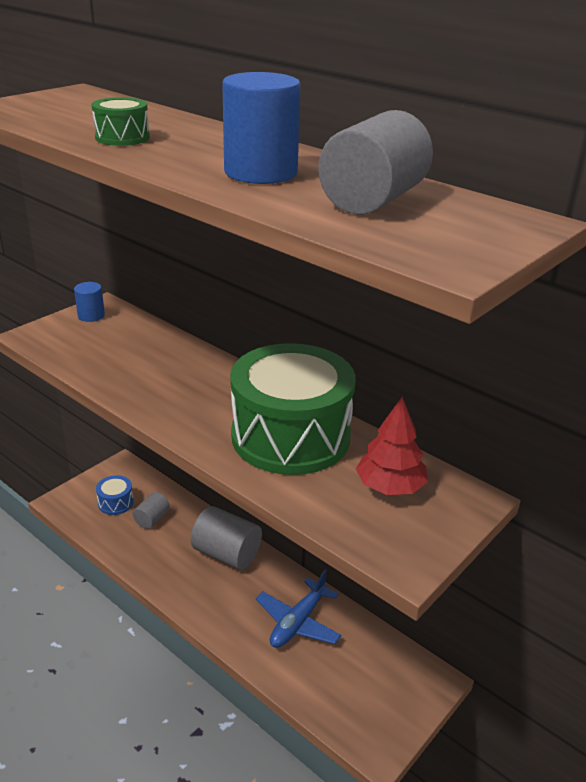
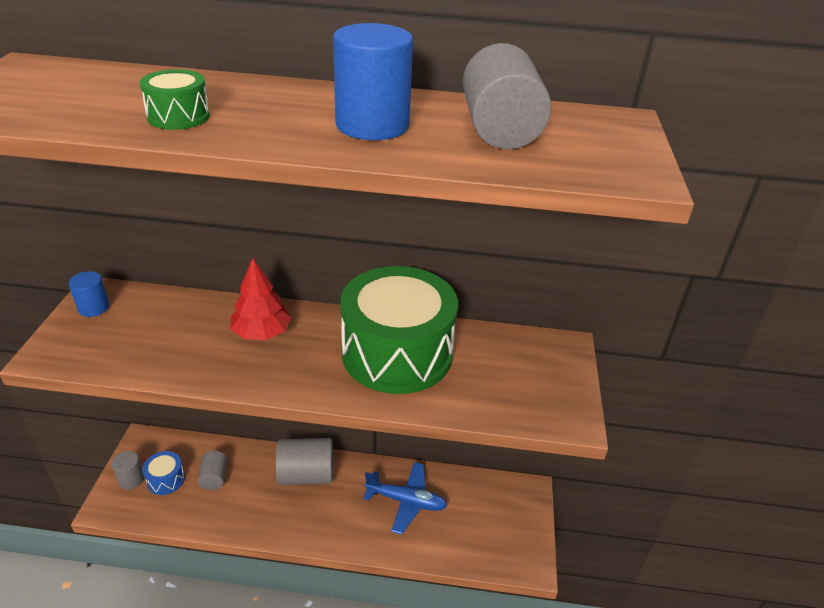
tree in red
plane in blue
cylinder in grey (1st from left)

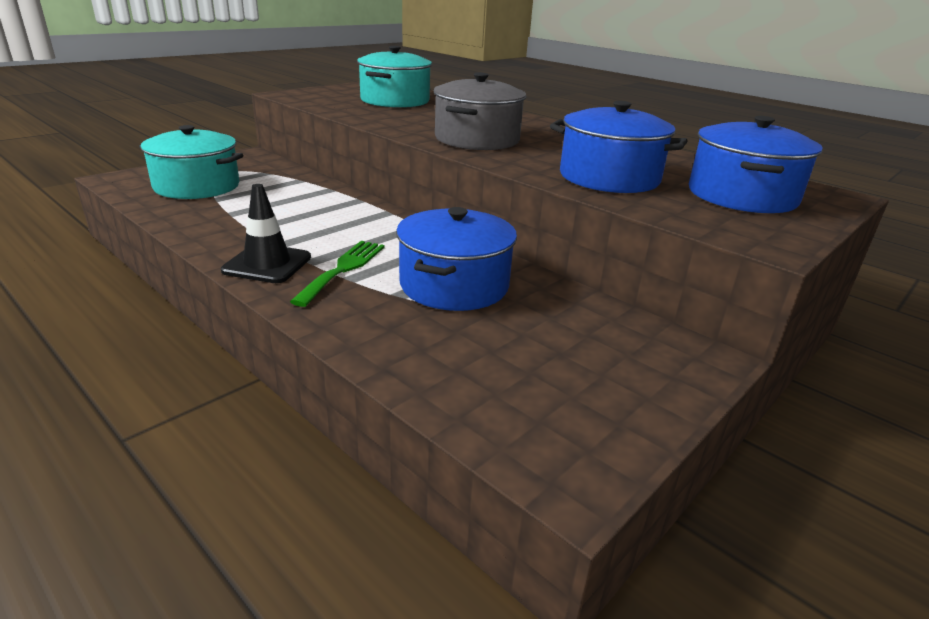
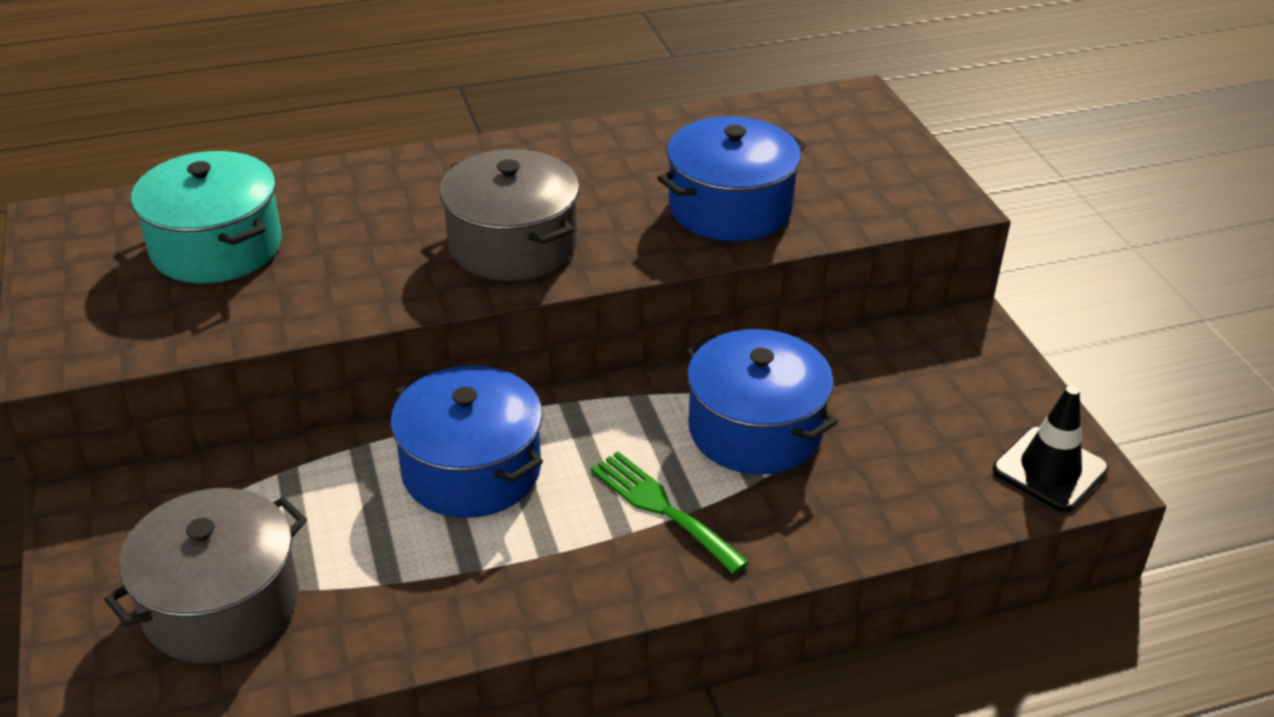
pot in blue (1st from left)
pot in grey (1st from left)
traffic cone in black

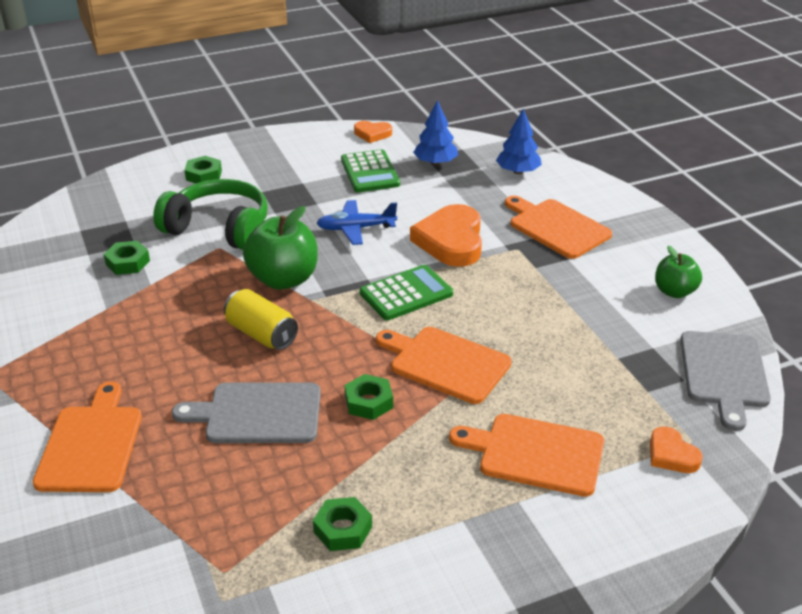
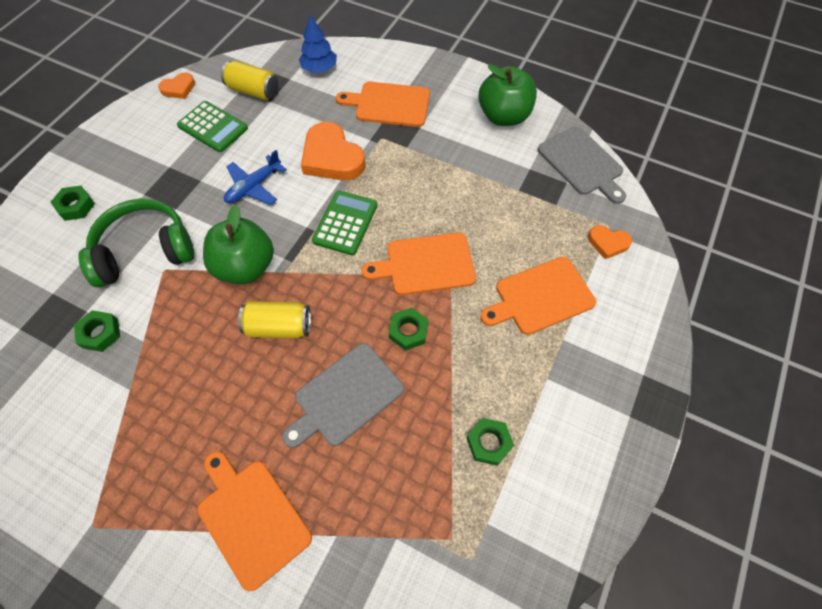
can in yellow (1st from left)
apple in green (2nd from left)

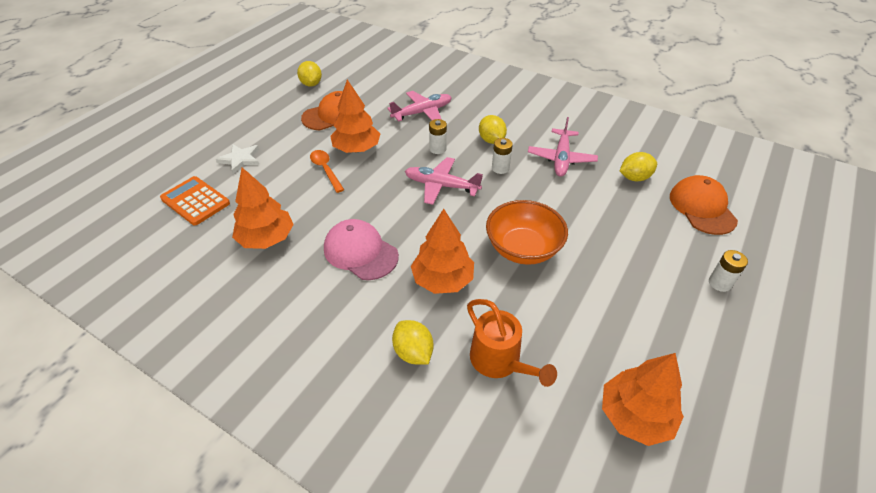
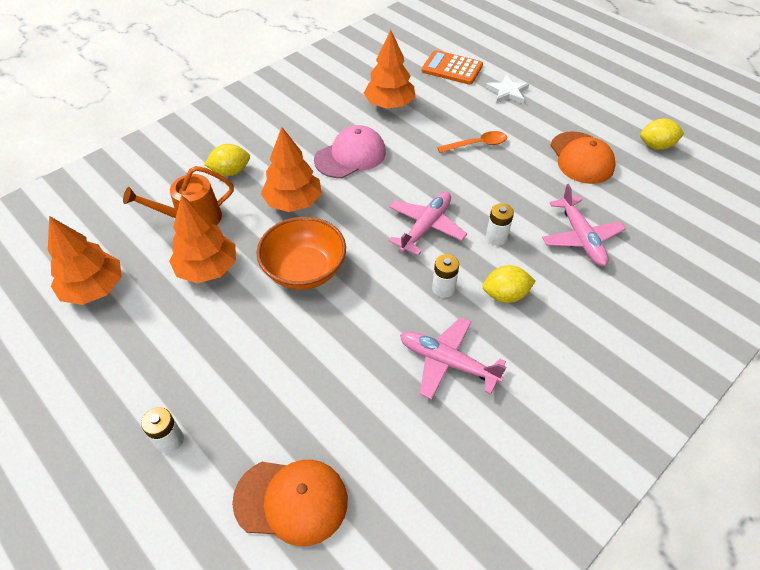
tree in orange (2nd from left)
lemon in yellow (4th from left in the first image)
calculator in orange

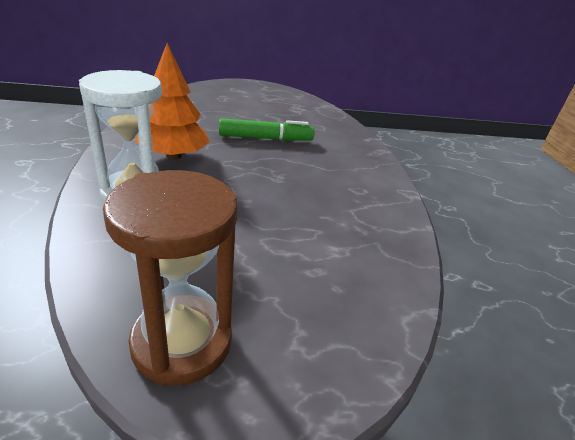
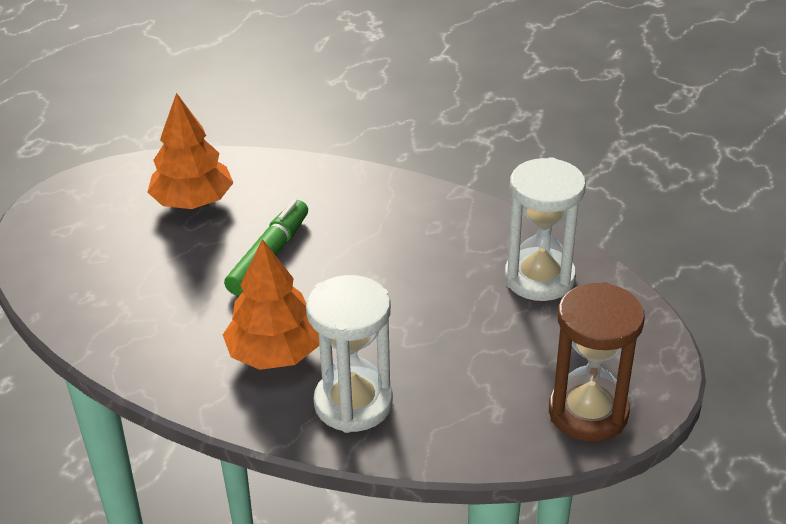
tree in orange (1st from left)
hourglass in white (2nd from left)

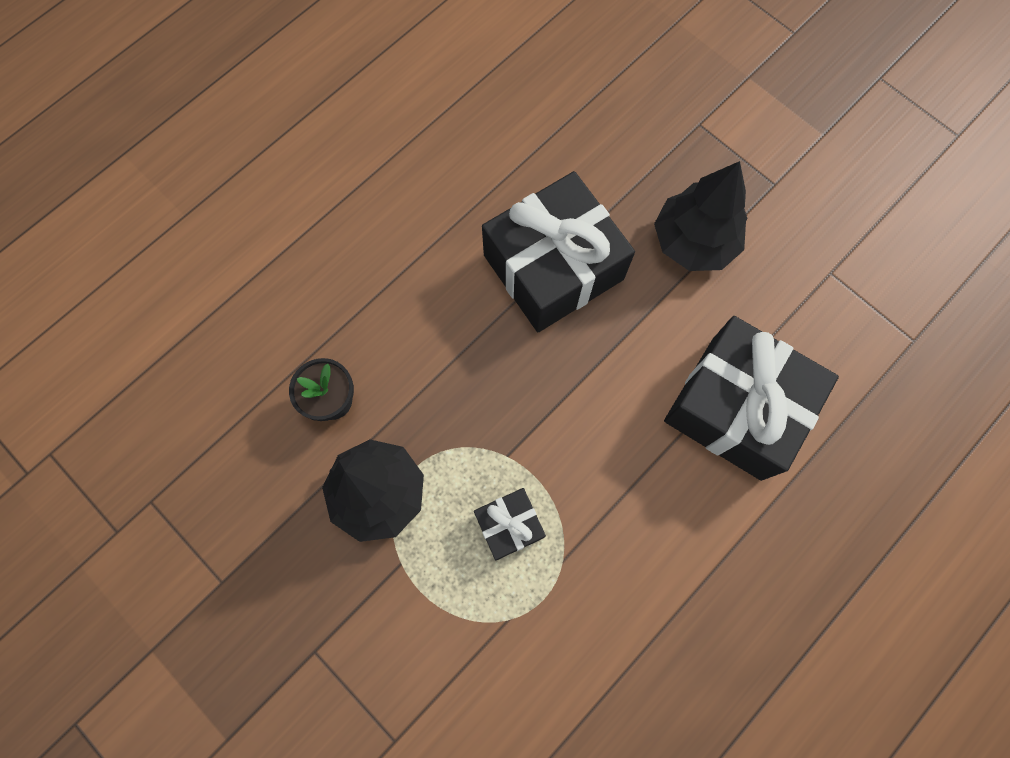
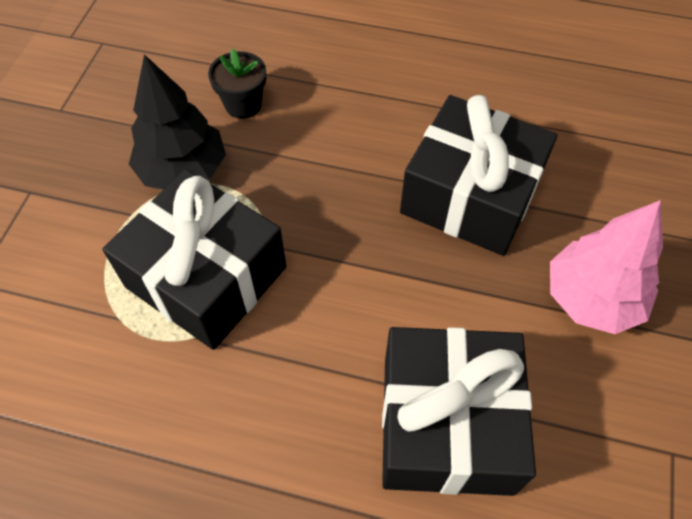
tree in pink
gift in black (1st from left)

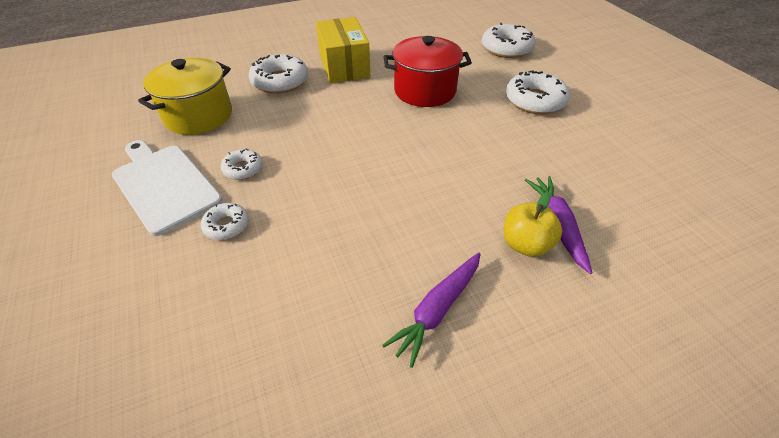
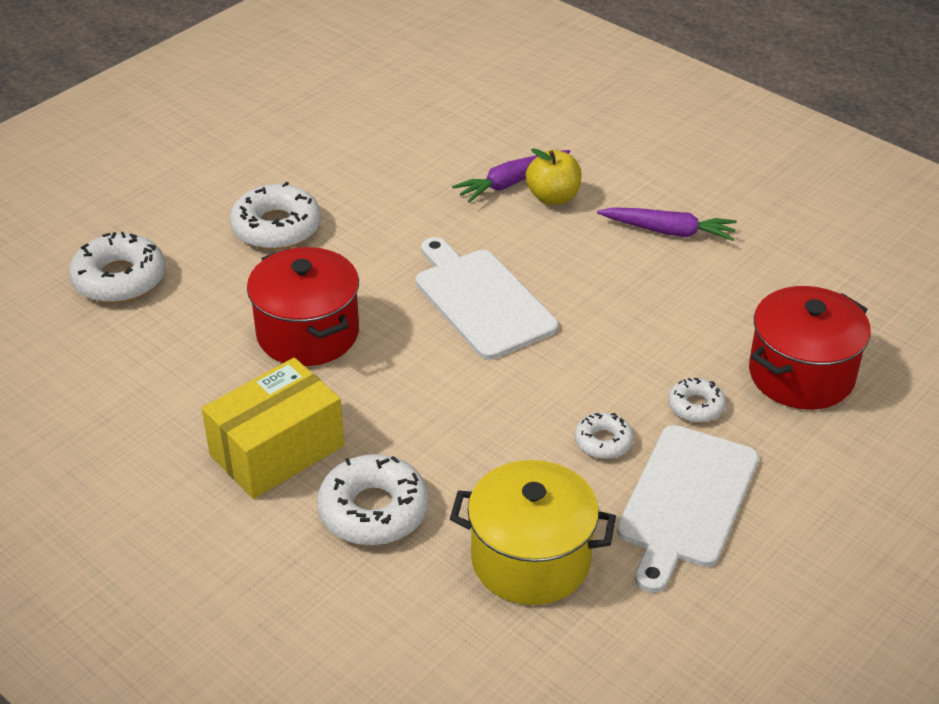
cutting board in white (1st from left)
pot in red (2nd from left)

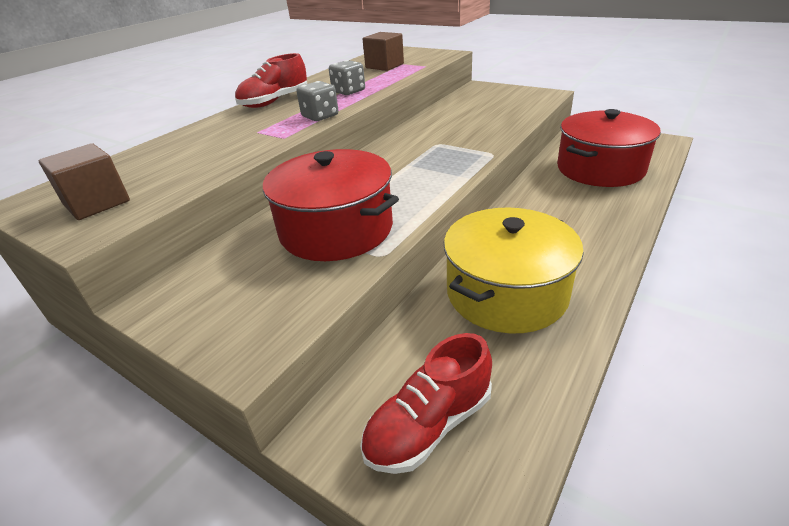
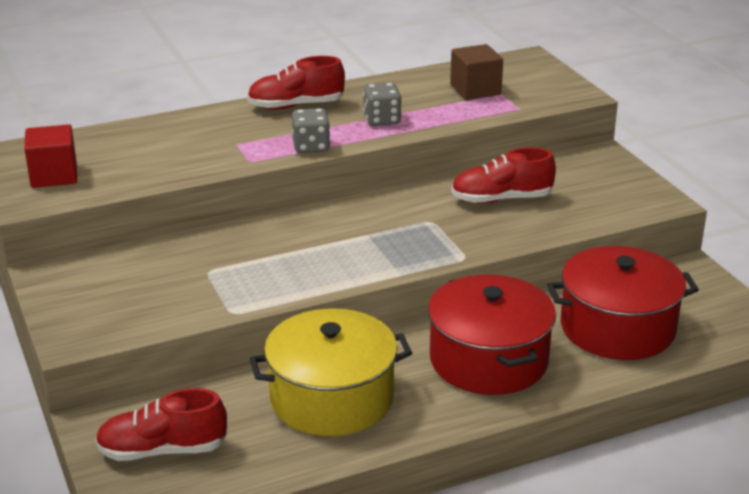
cube in red
pot in red (1st from left)
shoe in red (3rd from left)

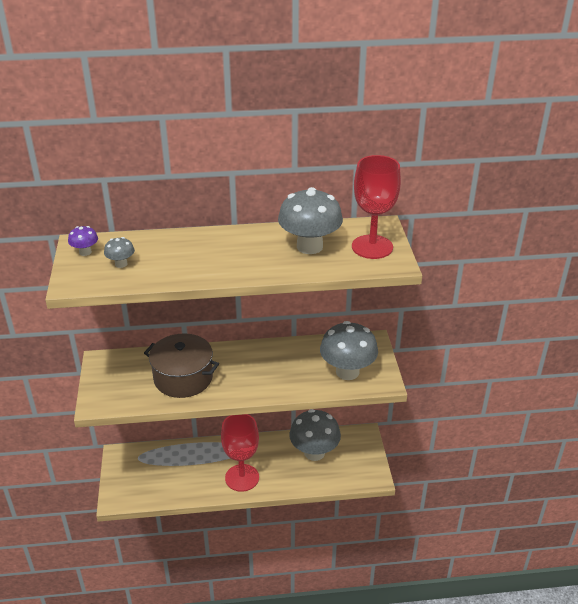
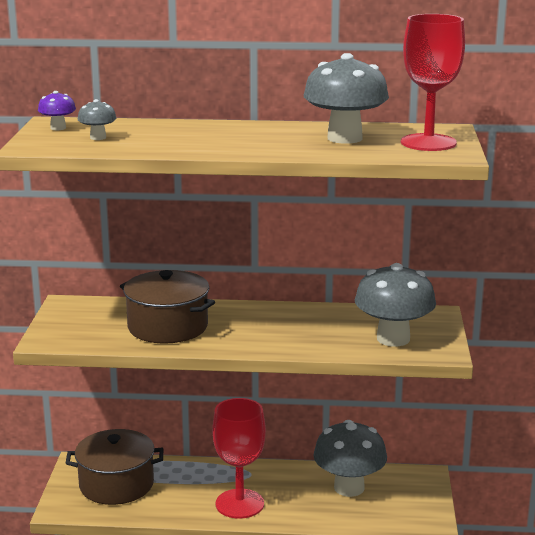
pot in brown (1st from left)

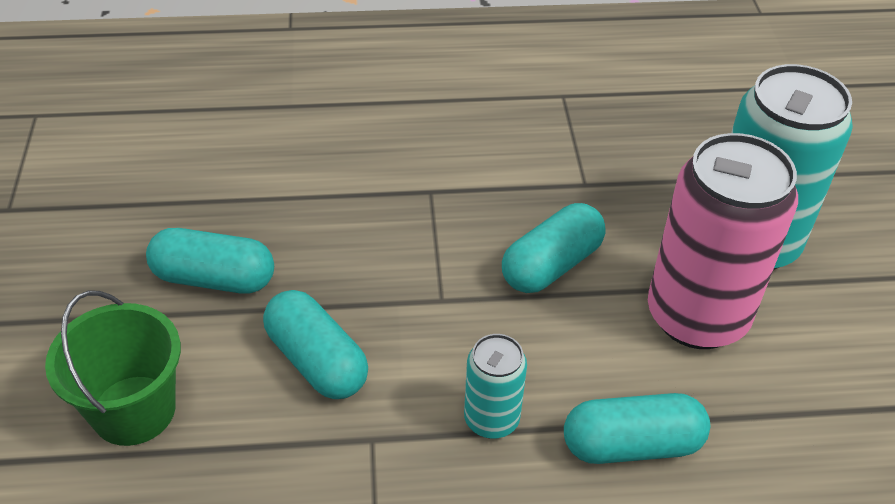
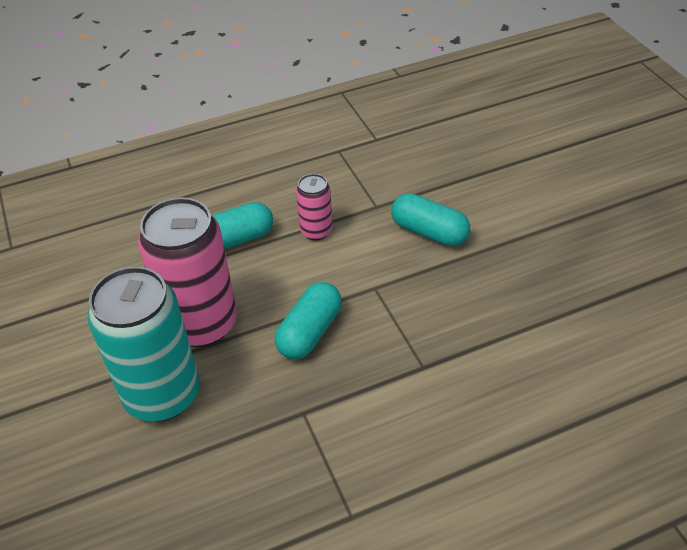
capsule in turquoise (1st from left in the first image)
bucket in green
can in pink (2nd from left)

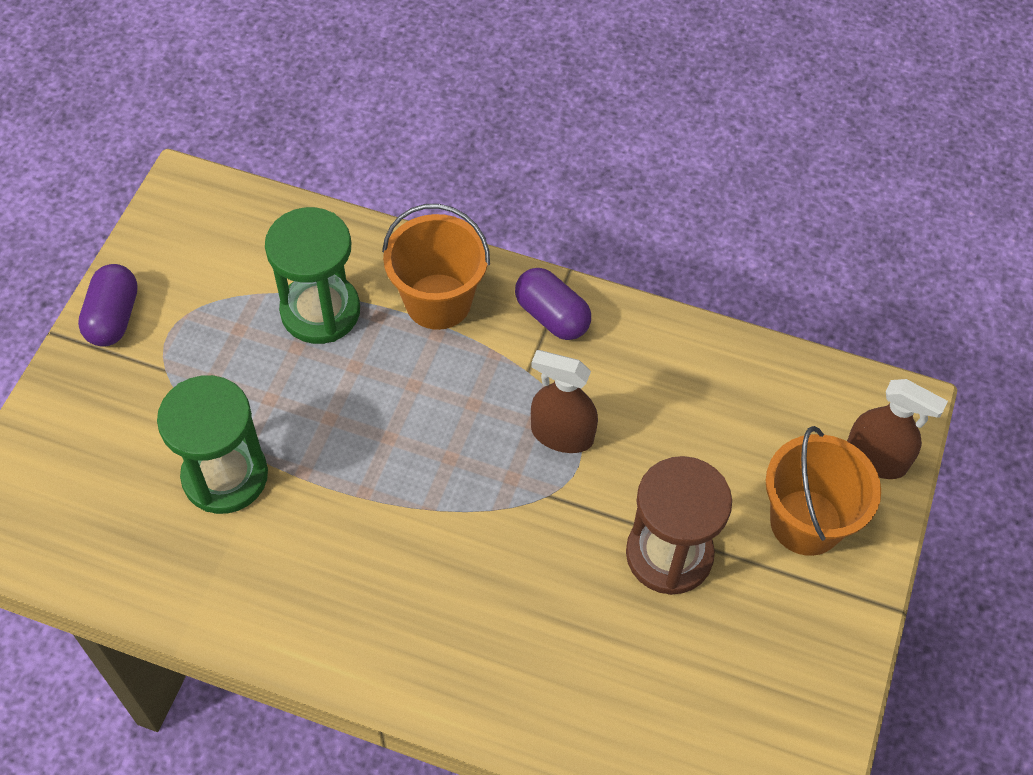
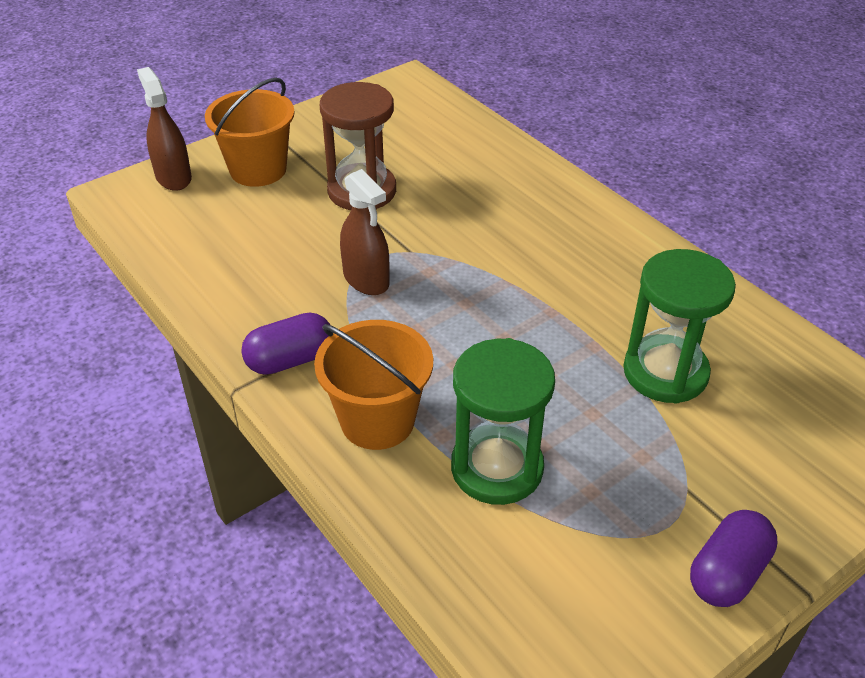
capsule in purple (1st from left)

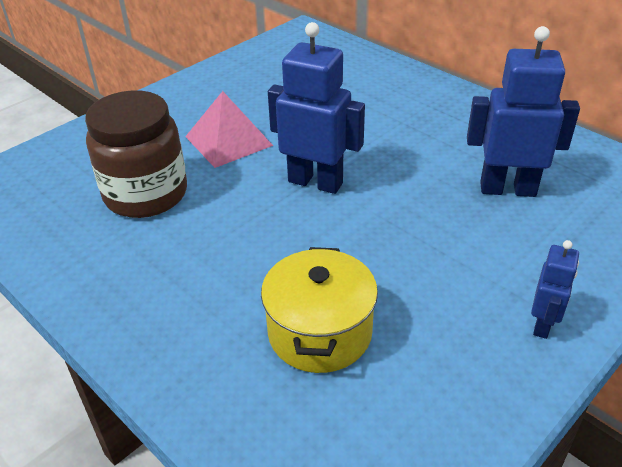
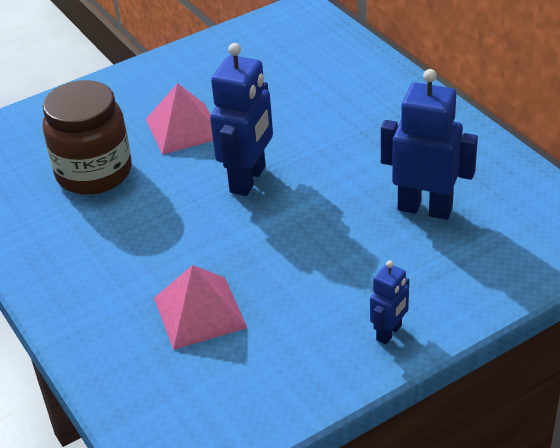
robot in blue (1st from left)
pyramid in pink (2nd from left)

